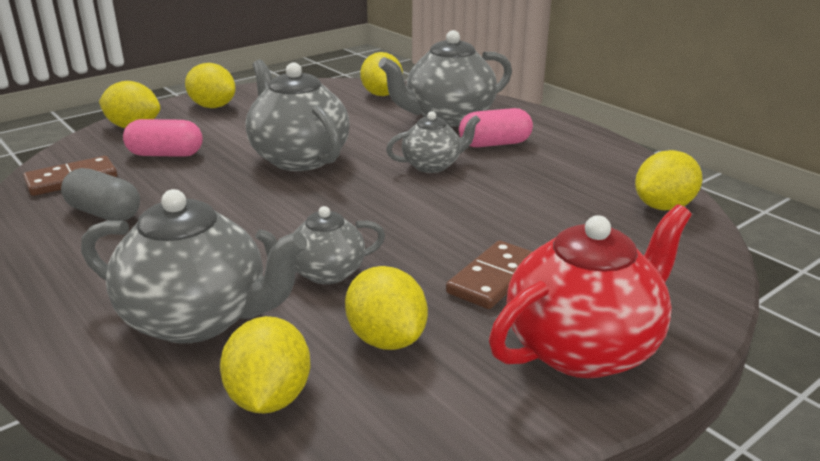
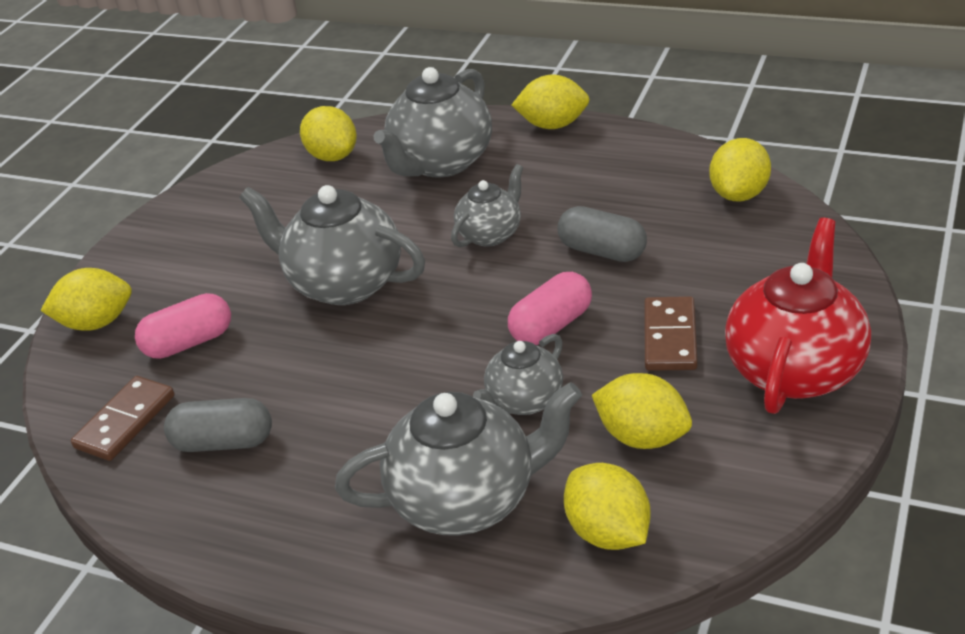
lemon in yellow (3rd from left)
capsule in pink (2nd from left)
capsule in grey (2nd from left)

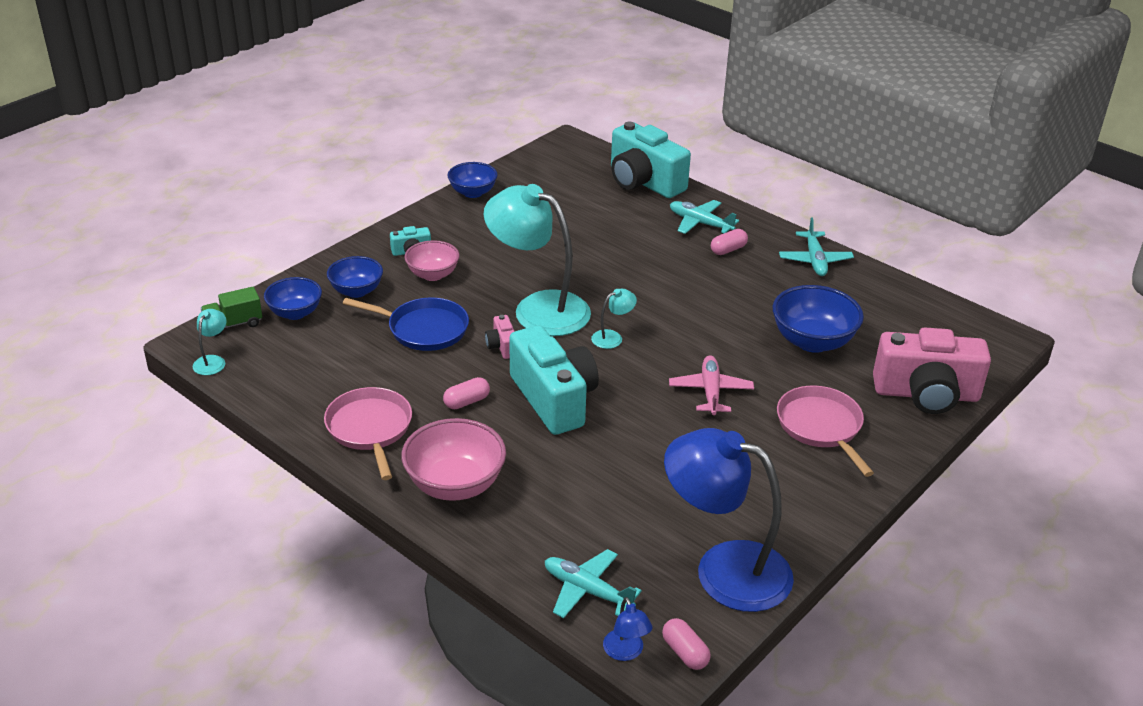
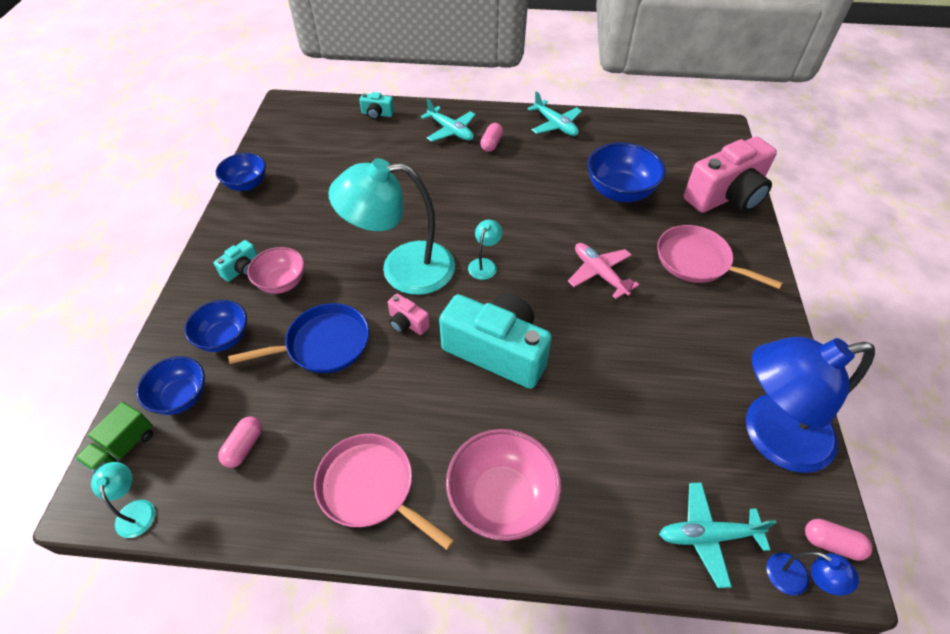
camera in turquoise (2nd from left)
plane in turquoise (1st from left)
capsule in pink (1st from left)

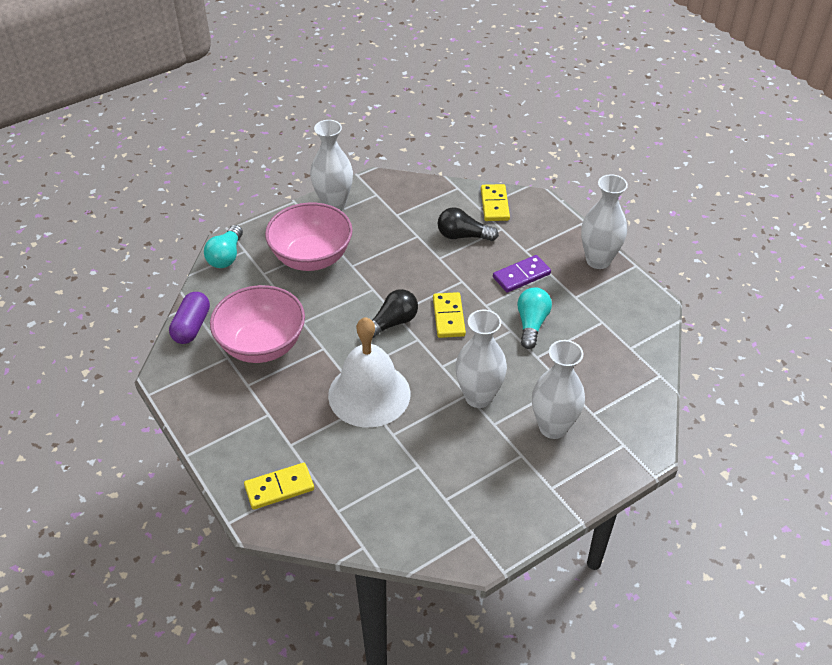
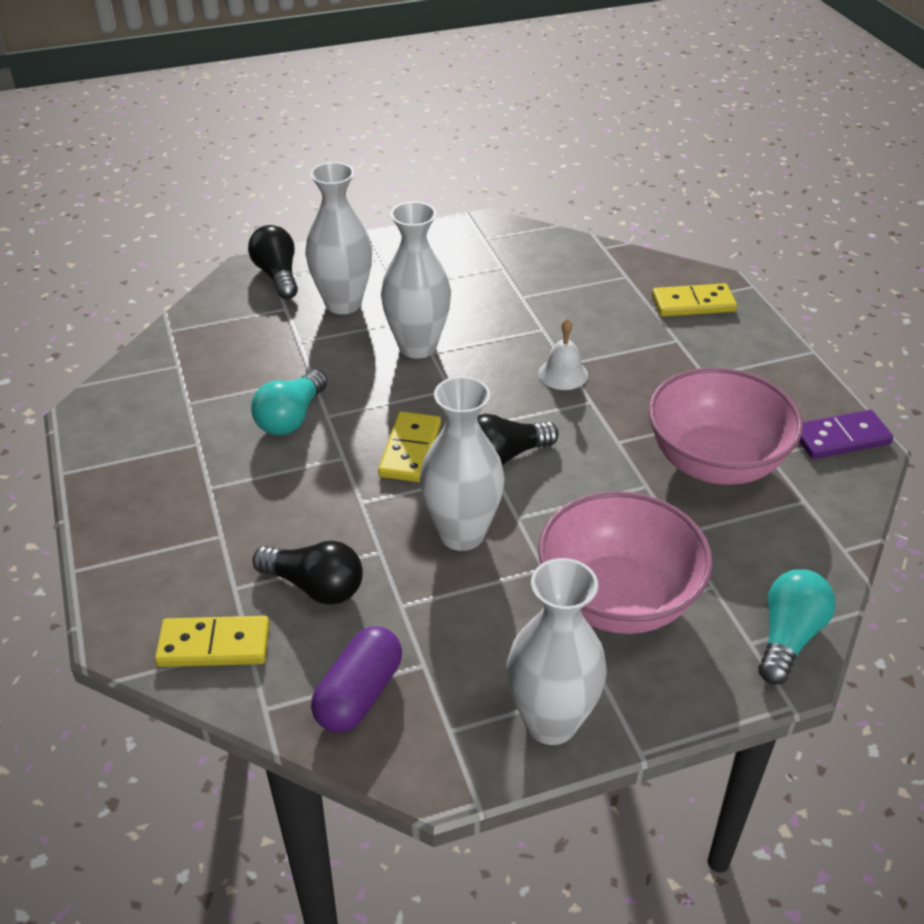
vase in white (3rd from left)
domino in yellow (1st from left)
domino in purple
capsule in purple
bell in white
light bulb in black (1st from left)

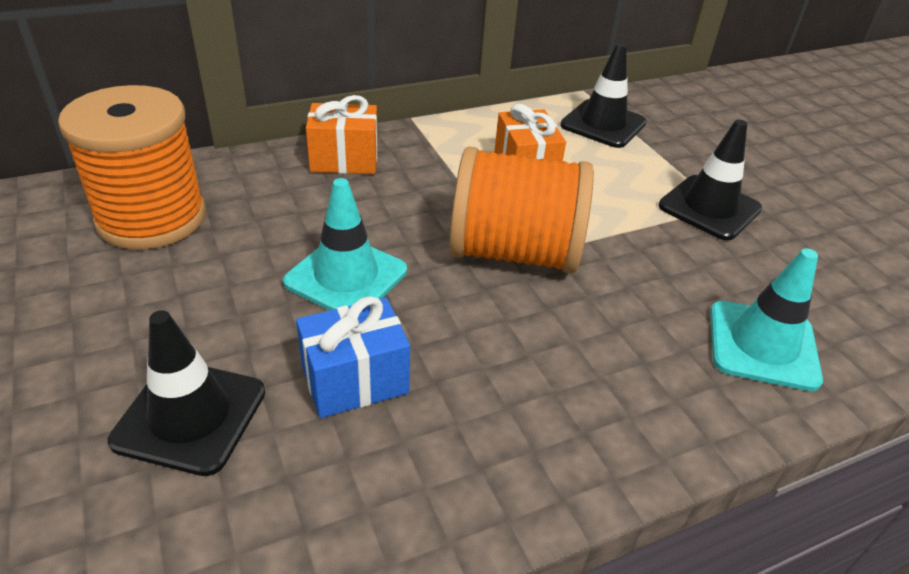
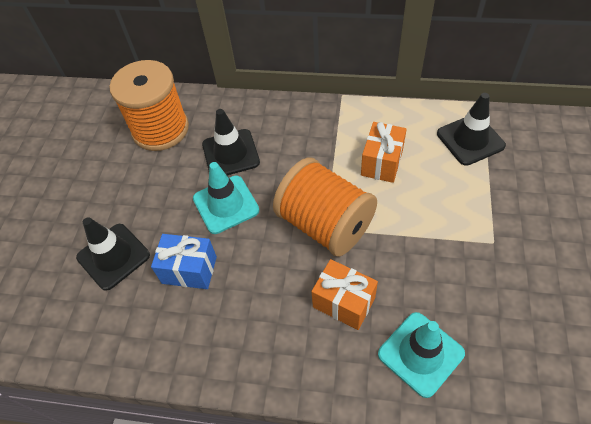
gift in orange (1st from left)
traffic cone in black (2nd from left)

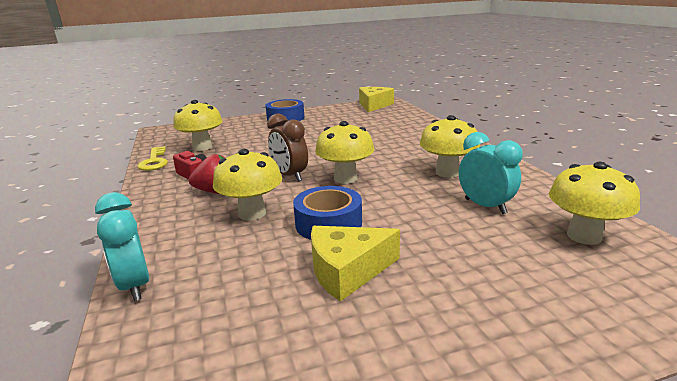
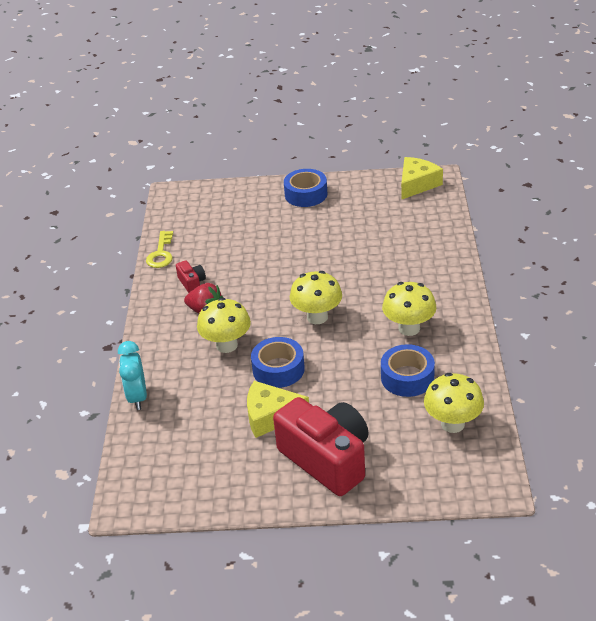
mushroom in yellow (1st from left in the first image)
clock in brown
tape in blue (3rd from left)
camera in red (2nd from left)

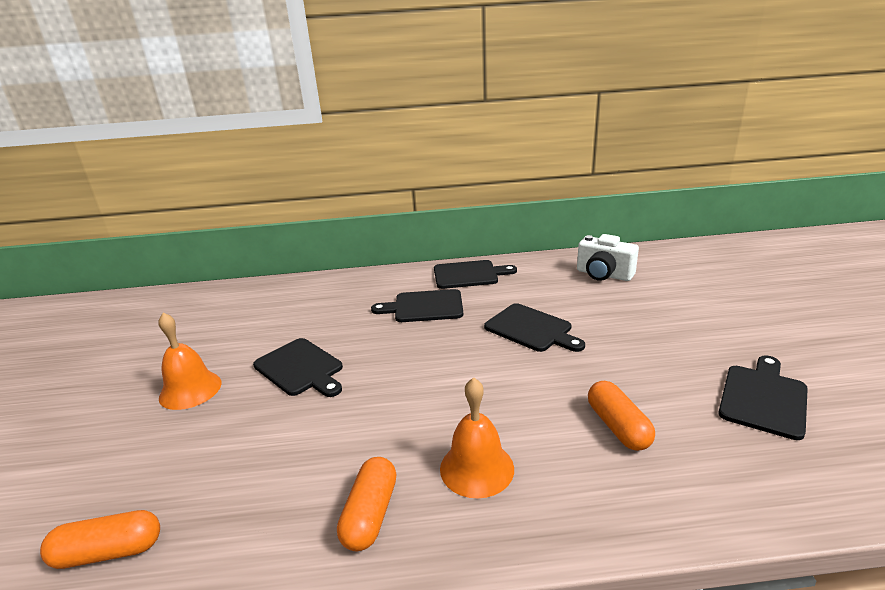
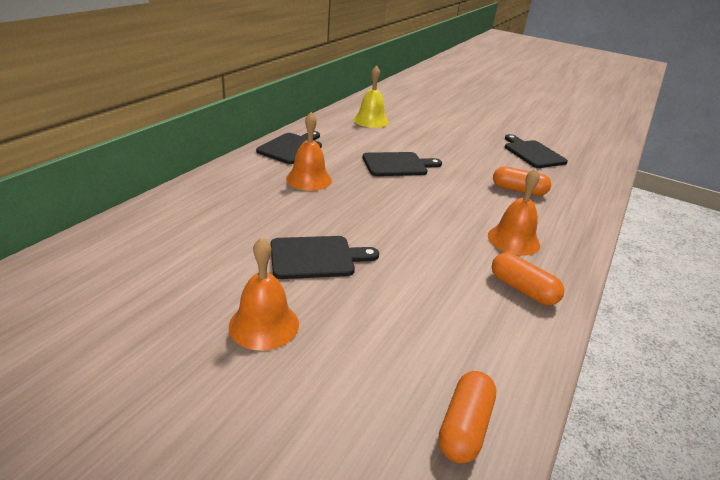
bell in yellow
bell in orange (2nd from left)

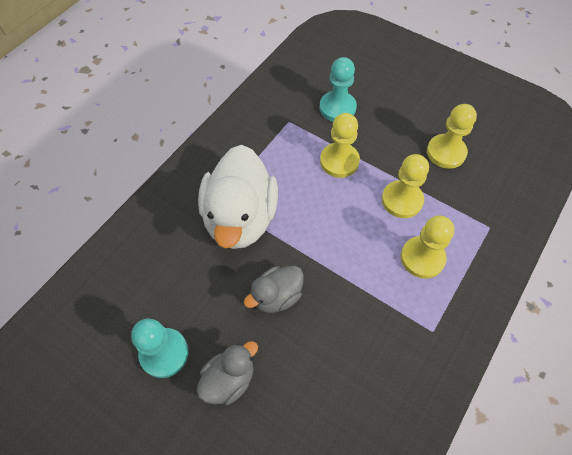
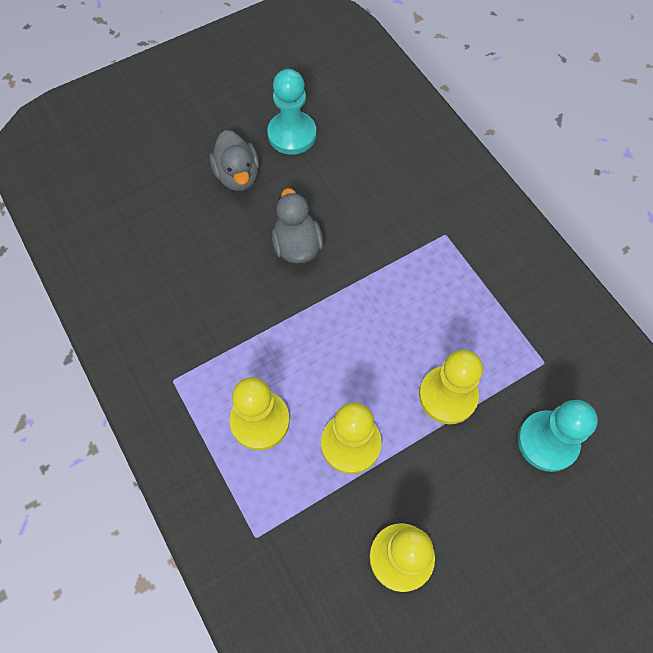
duck in white

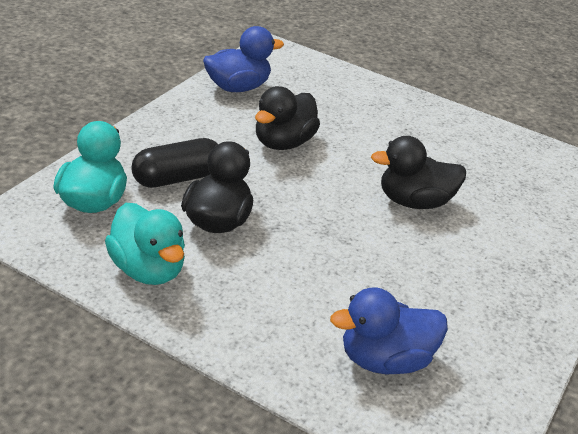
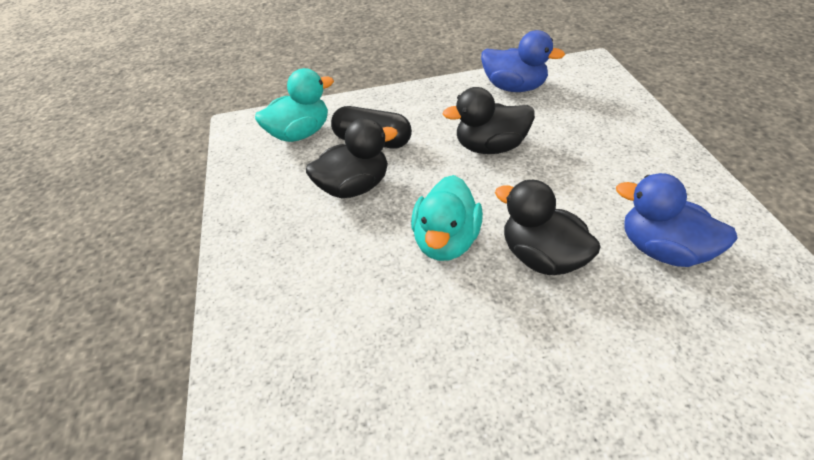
duck in turquoise (2nd from left)
duck in blue (2nd from left)

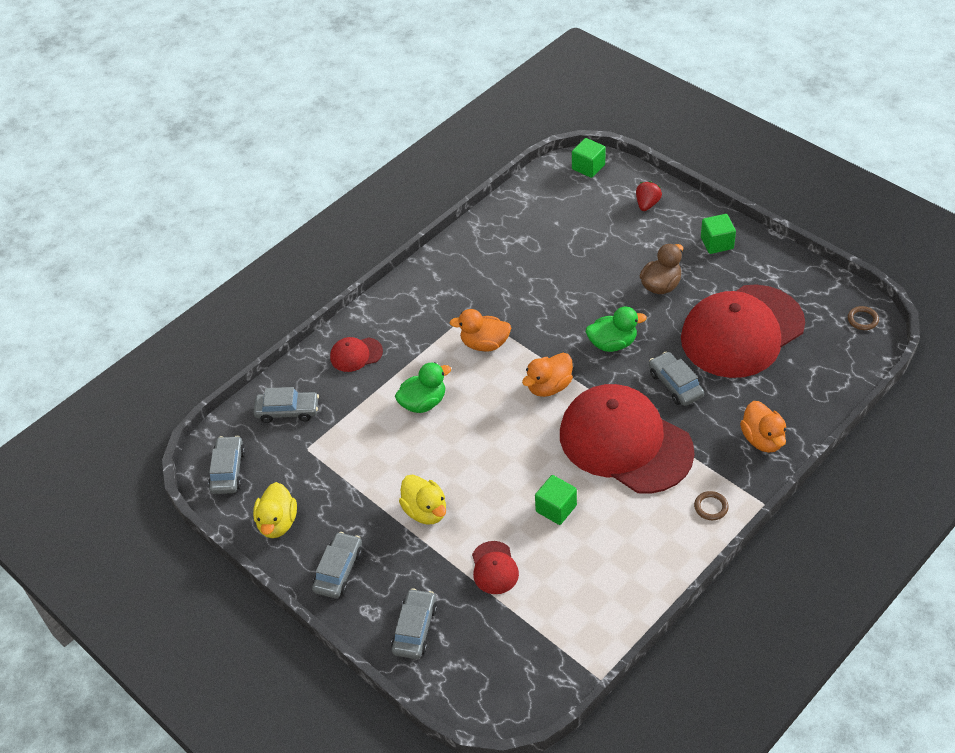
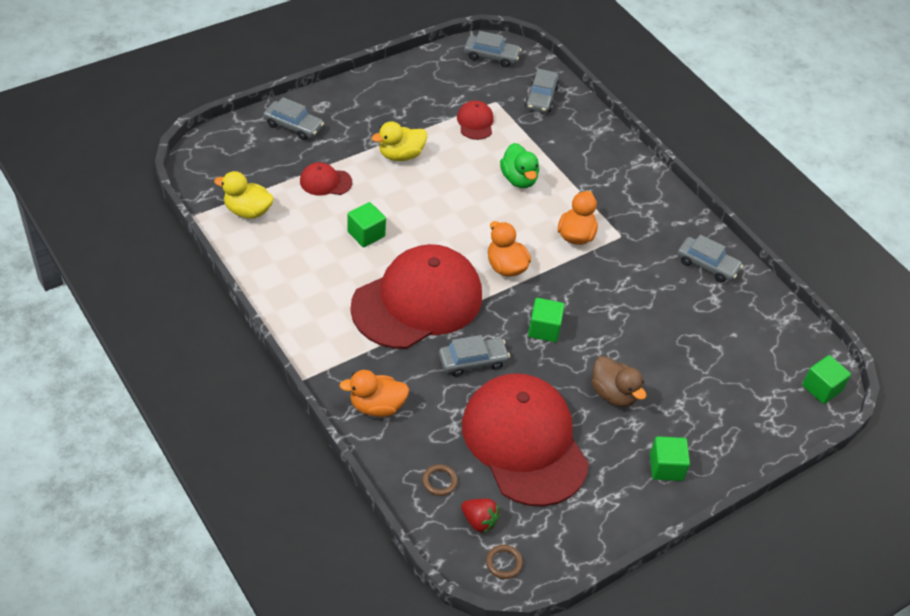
strawberry in red
cube in green (2nd from left)
cap in red (3rd from left)
duck in yellow (1st from left)
ring in brown (1st from left)
car in grey (5th from left)

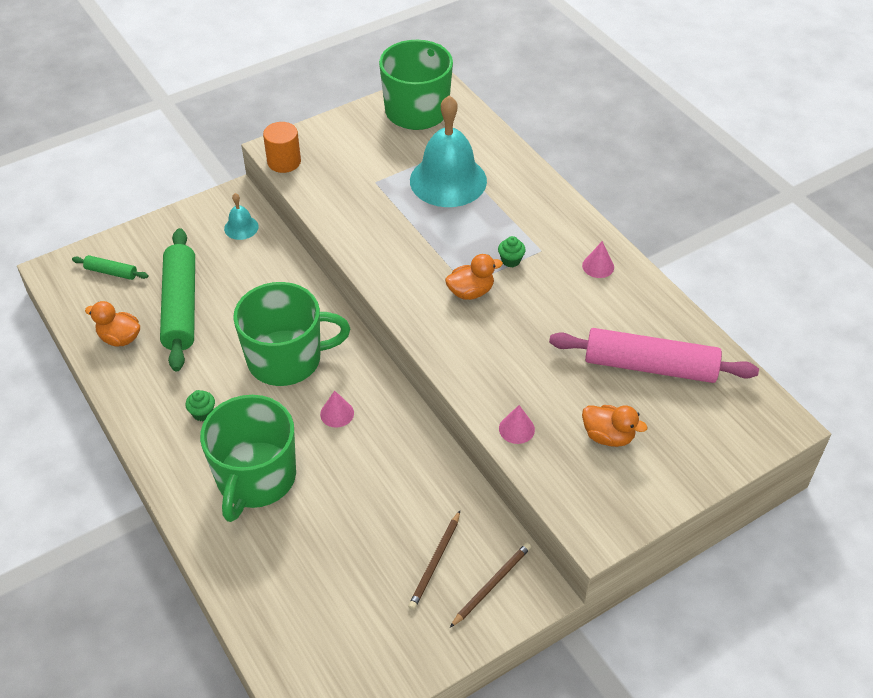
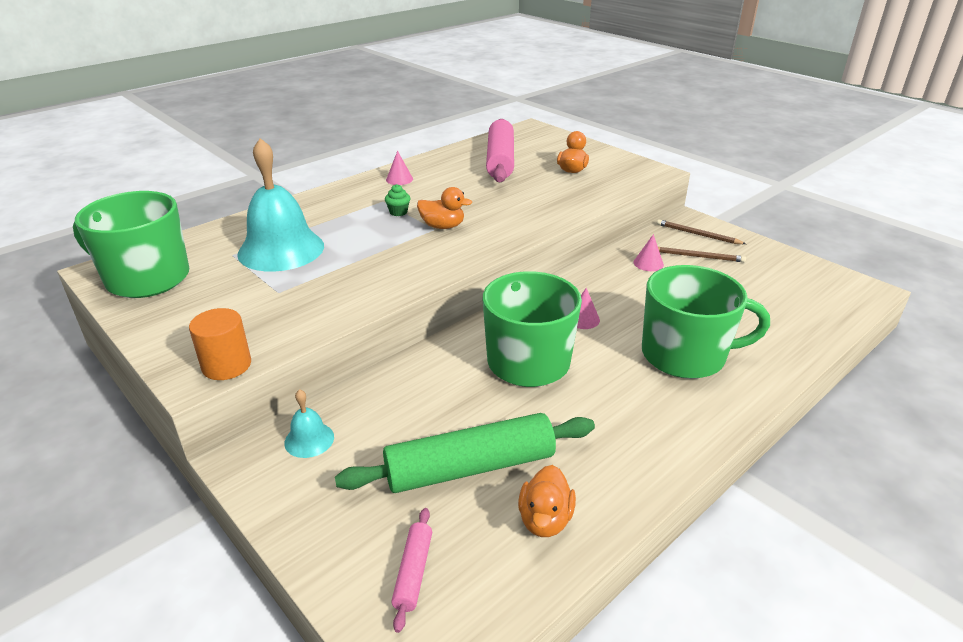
duck in orange (1st from left)
rolling pin in pink (1st from left)
cupcake in green (1st from left in the first image)
cone in pink (3rd from left)

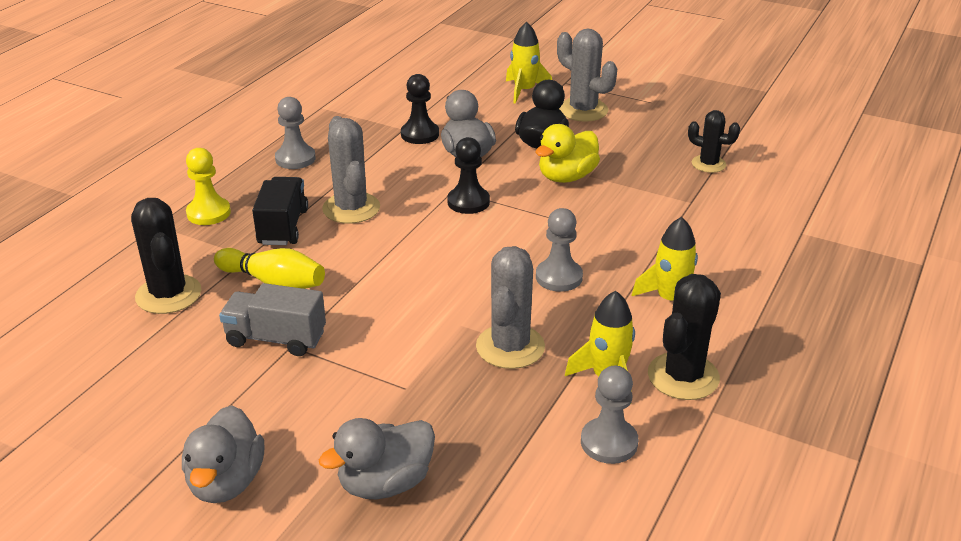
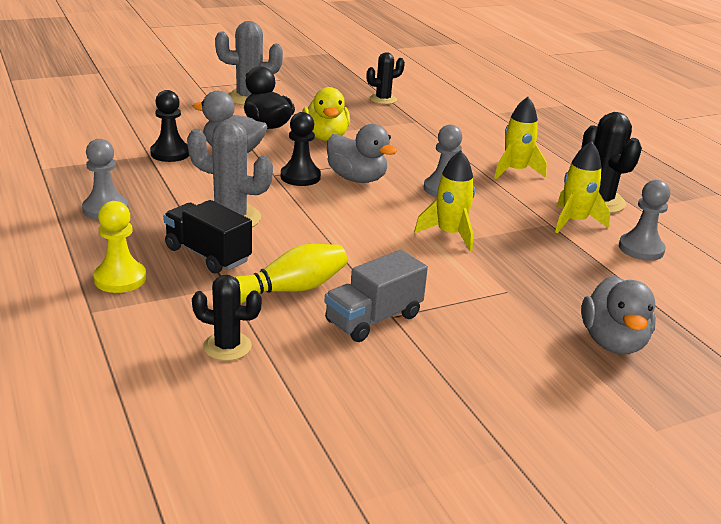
rocket in yellow (1st from left)
cactus in black (1st from left)
cactus in grey (2nd from left in the first image)
duck in grey (2nd from left)

